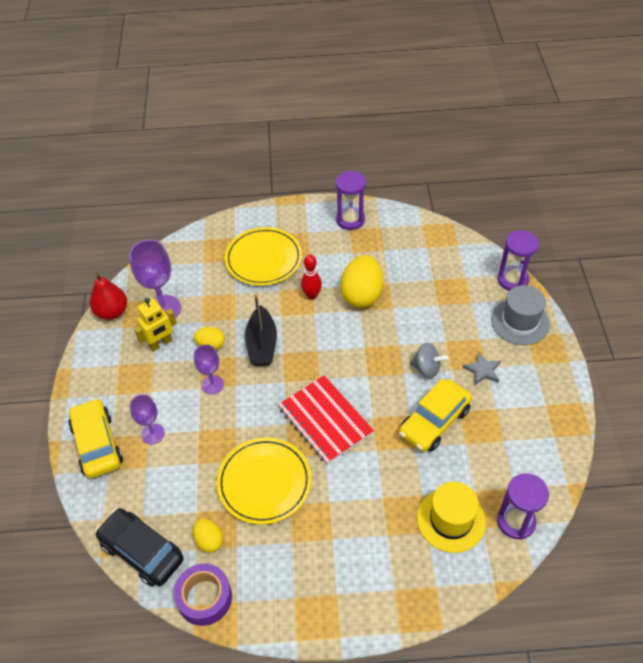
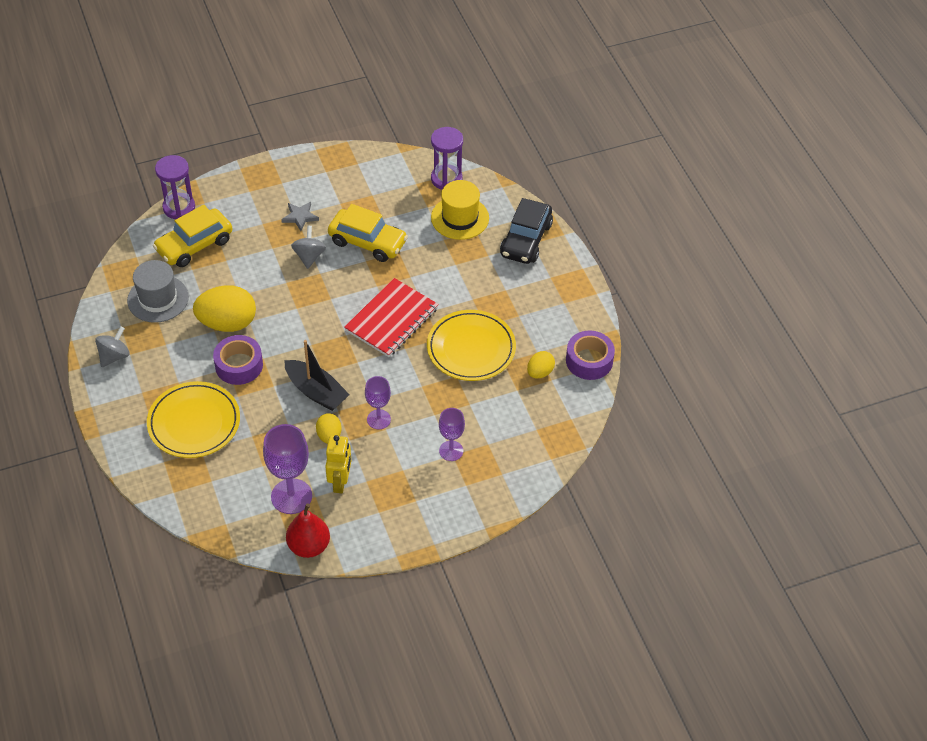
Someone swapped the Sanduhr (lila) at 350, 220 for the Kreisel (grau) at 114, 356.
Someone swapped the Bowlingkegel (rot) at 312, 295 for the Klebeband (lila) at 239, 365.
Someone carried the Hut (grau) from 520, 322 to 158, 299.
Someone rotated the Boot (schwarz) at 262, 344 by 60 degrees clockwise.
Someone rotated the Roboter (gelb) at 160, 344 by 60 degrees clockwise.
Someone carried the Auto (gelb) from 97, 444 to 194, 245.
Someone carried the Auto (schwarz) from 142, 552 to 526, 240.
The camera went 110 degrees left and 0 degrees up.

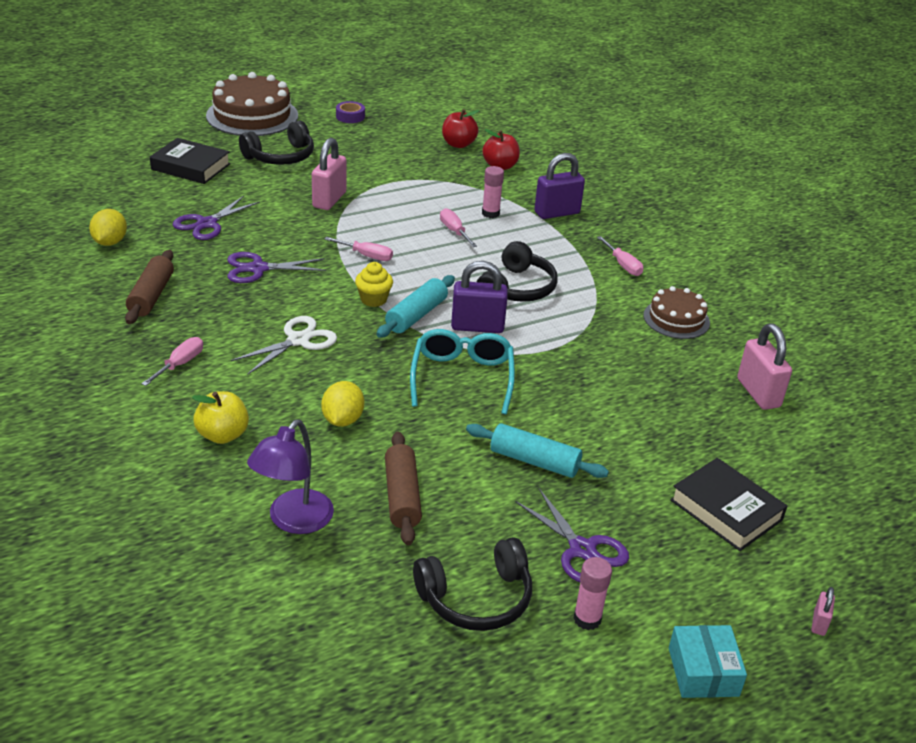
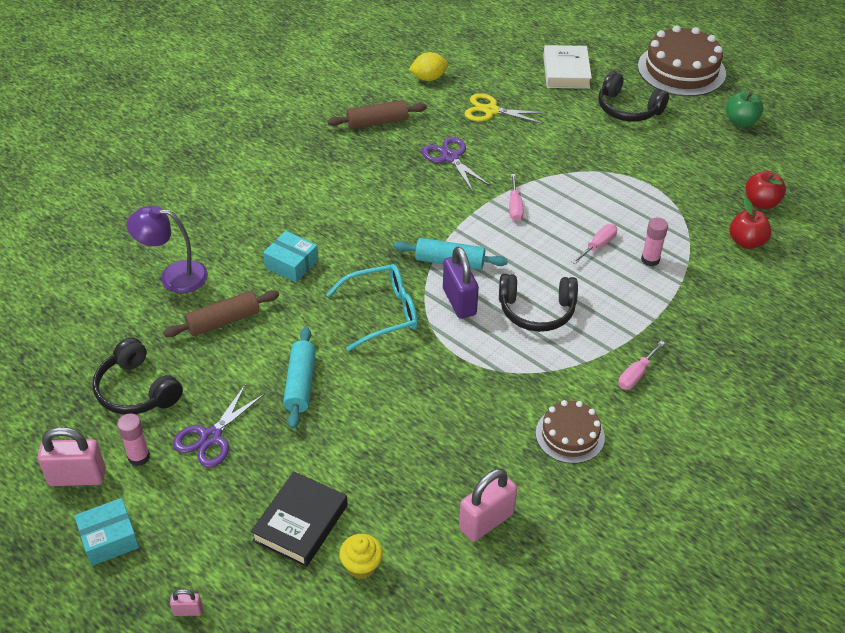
Someone swapped the Klebeband (lila) at 350, 116 for the Apfel (grün) at 740, 122.
Someone repainted the Buch (schwarz) at 191, 167, which became the Buch (weiß) at 566, 72.
Someone carried the Vorhängeschloss (rosa) from 329, 200 to 77, 477.
Someone took away the Vorhängeschloss (lila) at 557, 213.
Someone repainted the Schere (lila) at 207, 224, which became the Schere (gelb) at 491, 110.
Someone carried the Muffin (gelb) from 373, 299 to 361, 566.
Someone took away the Schere (weiß) at 298, 340.
Someone took away the Schraubenzieher (rosa) at 180, 364.
Someone swapped the Zitrone (gelb) at 342, 420 for the Schachtel (türkis) at 291, 264.
Someone took away the Apfel (gelb) at 223, 435.
The camera went 70 degrees right and 10 degrees up.

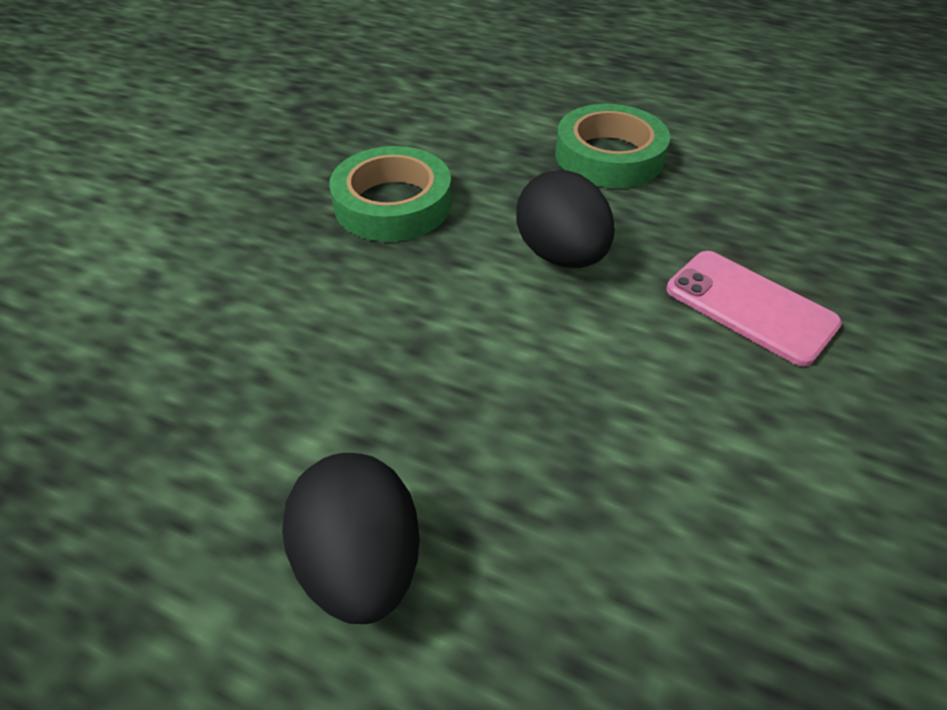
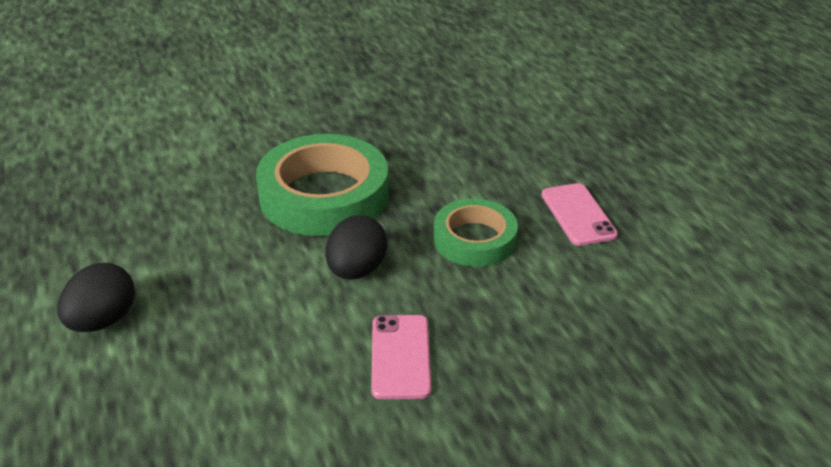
Someone scaled the Klebeband (grün) at 393, 204 by 1.65.
Someone put down the Handy (rosa) at 578, 215.
The camera went 45 degrees right and 10 degrees down.

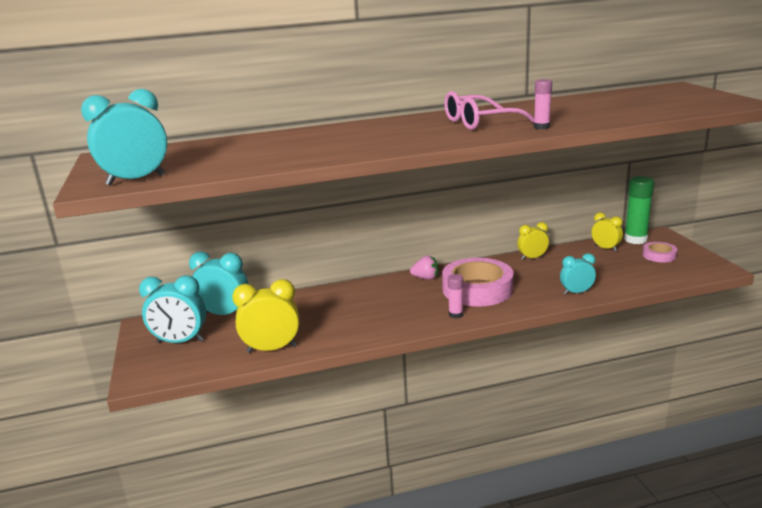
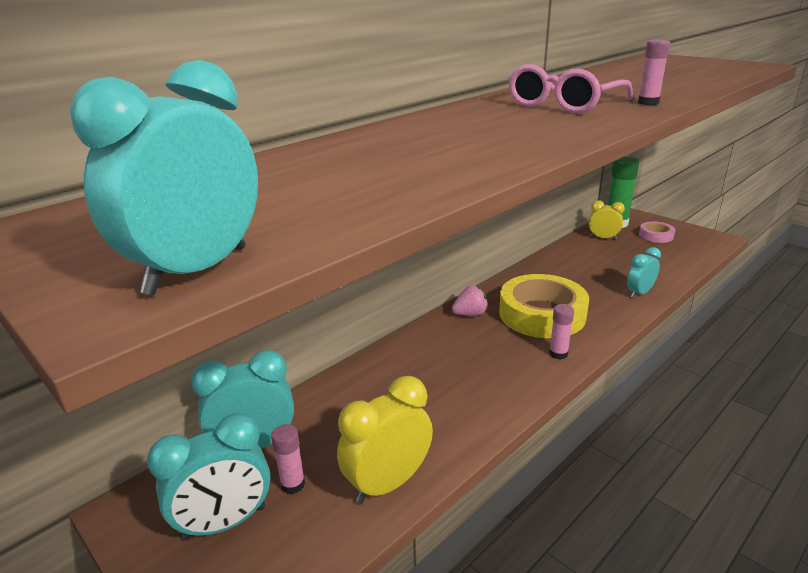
Someone took away the Wecker (gelb) at 532, 258.
Someone repainted the Klebeband (rosa) at 477, 289, which became the Klebeband (gelb) at 542, 314.
Someone put down the Klebestift (rosa) at 293, 484.
The camera went 30 degrees left and 5 degrees up.

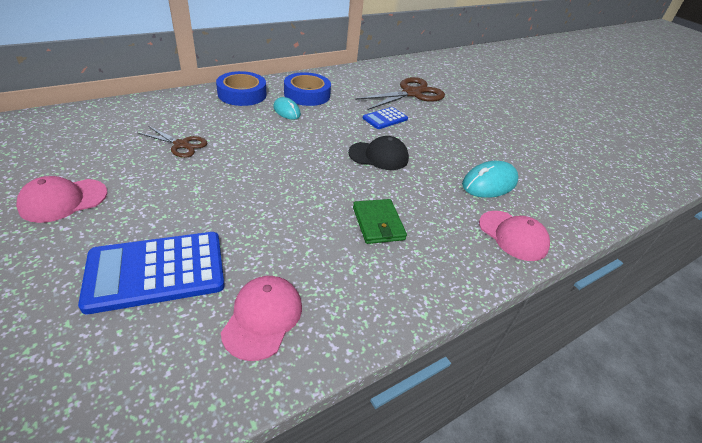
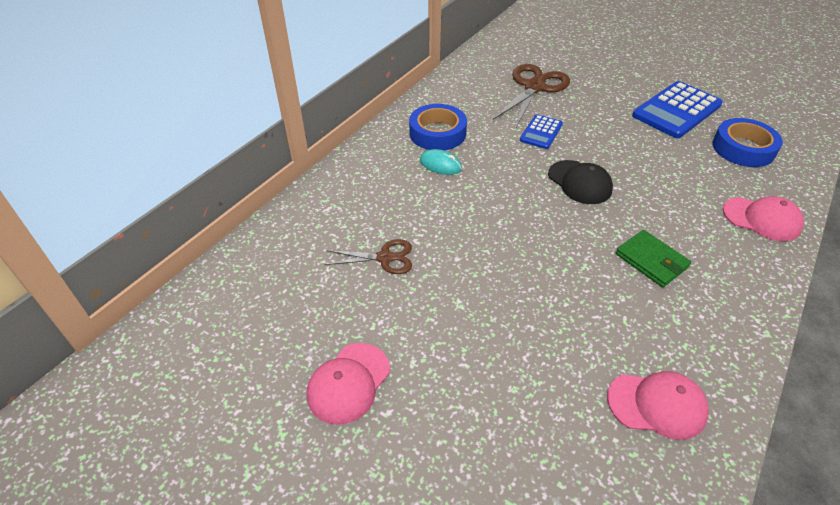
Someone carried the Klebeband (blau) from 242, 94 to 743, 148.
Someone rotated the Kappe (schwarz) at 379, 156 by 75 degrees clockwise.
Someone took away the Computermaus (türkis) at 489, 183.
Someone carried the Taschenrechner (blau) from 156, 271 to 676, 110.
Someone rotated the Kappe (rosa) at 263, 318 by 105 degrees clockwise.
The camera went 20 degrees left and 5 degrees up.

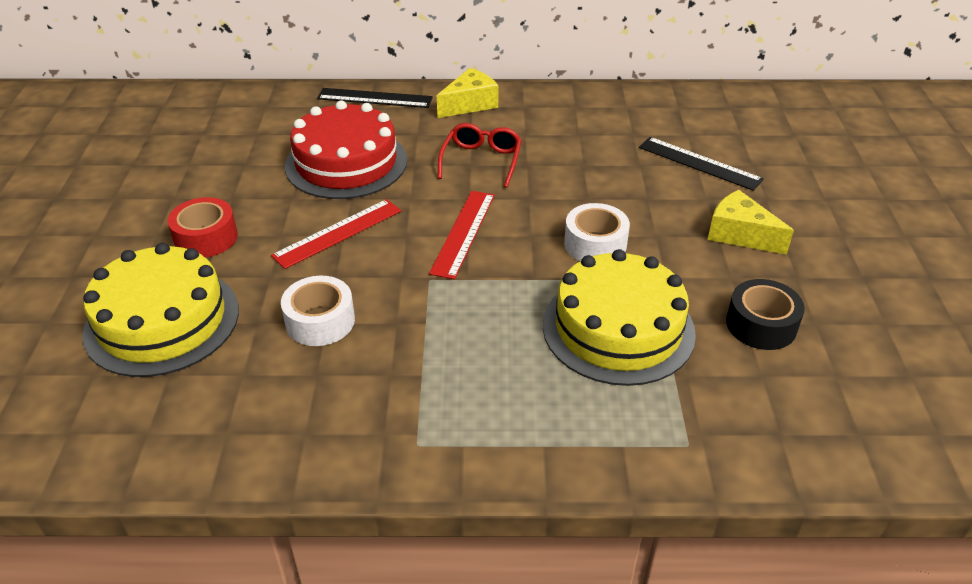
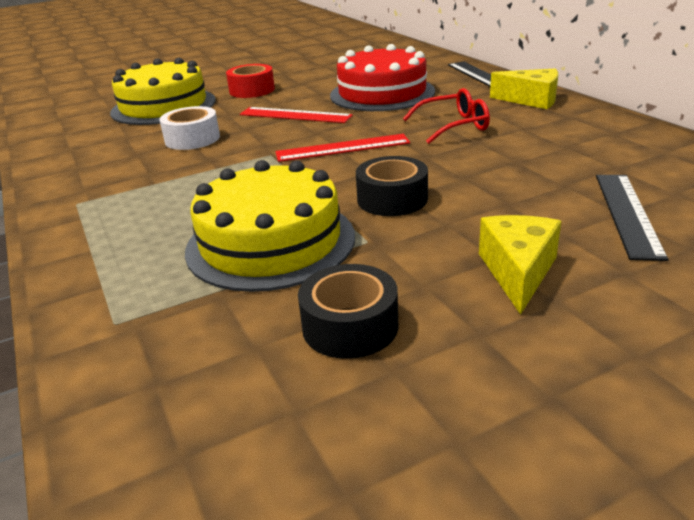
Someone repainted the Klebeband (weiß) at 595, 244, which became the Klebeband (schwarz) at 392, 199.
The camera went 65 degrees right and 10 degrees down.

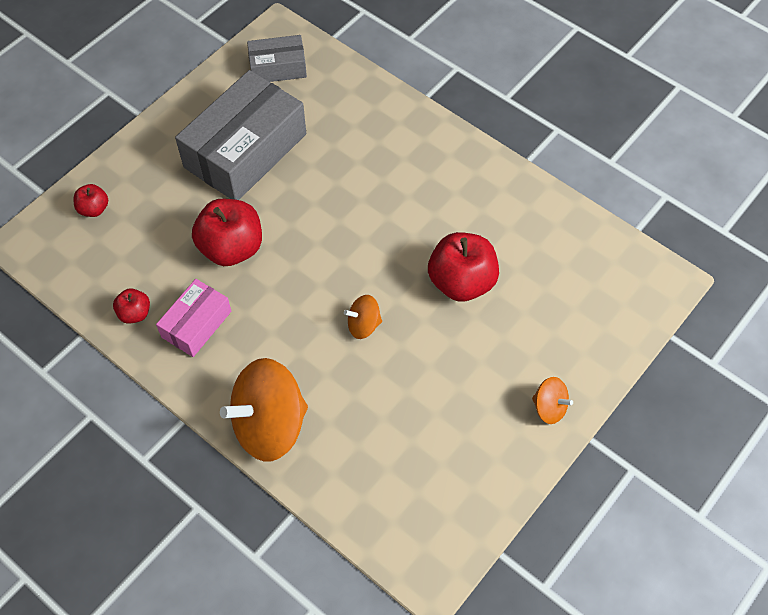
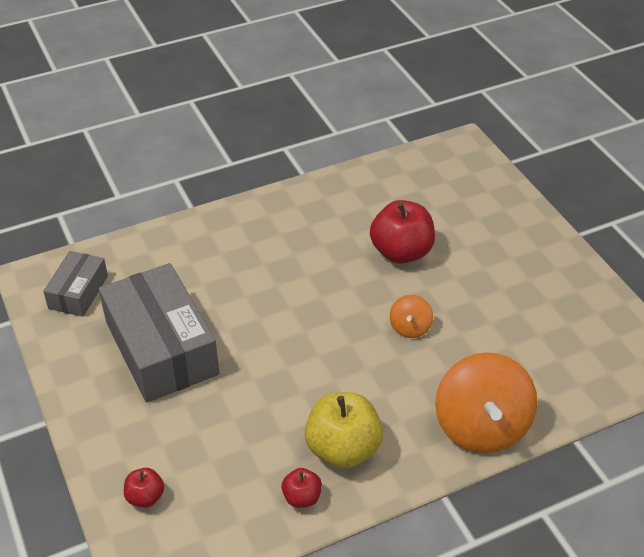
Someone took away the Apfel (rot) at 231, 248.
Someone swapped the Schachtel (rosa) at 196, 324 for the Apfel (gelb) at 343, 449.
Someone took away the Kreisel (orange) at 549, 407.
The camera went 65 degrees left and 15 degrees down.

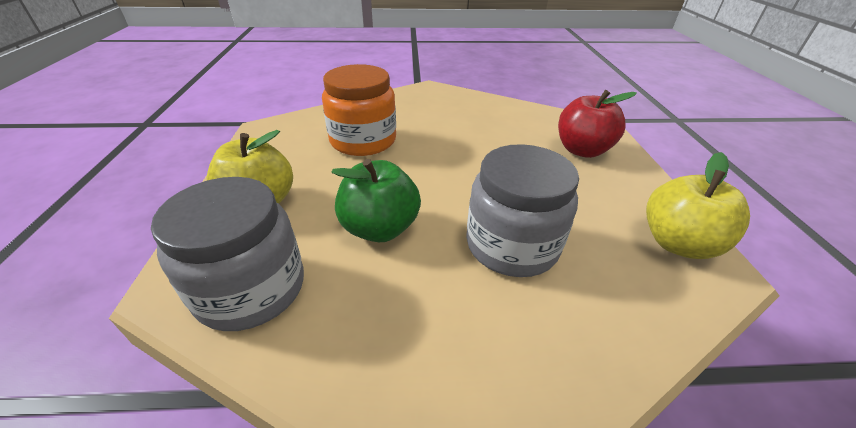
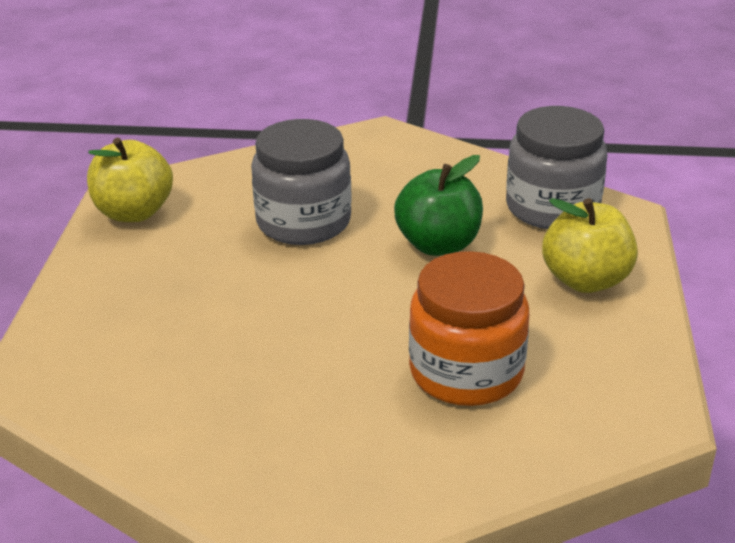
Someone took away the Apfel (rot) at 582, 150.
The camera went 170 degrees left and 5 degrees down.

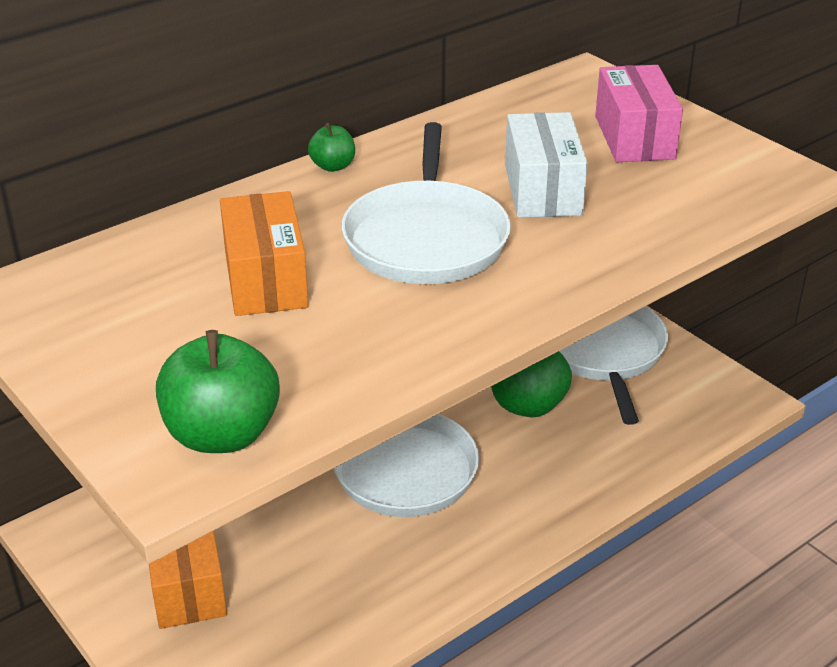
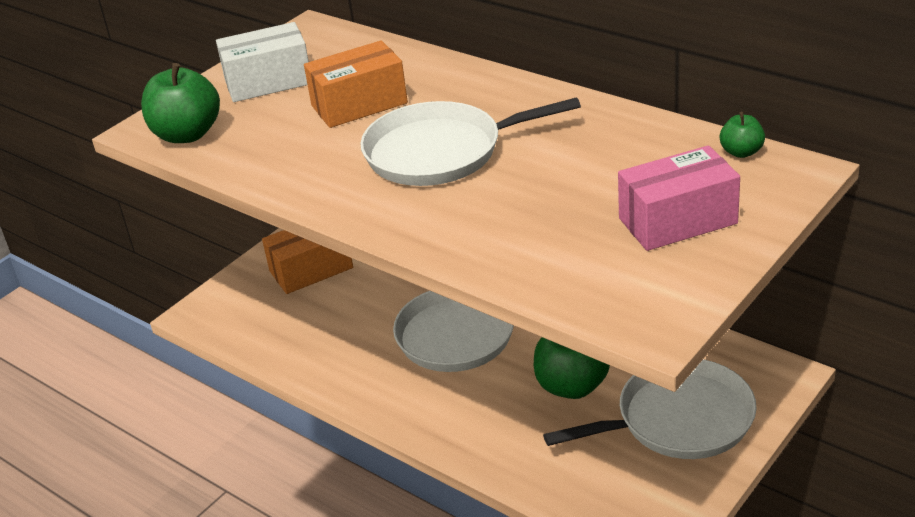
Someone carried the Schachtel (weiß) from 543, 190 to 268, 82.
Someone carried the Apfel (grün) from 333, 166 to 741, 152.
The camera went 80 degrees right and 0 degrees up.

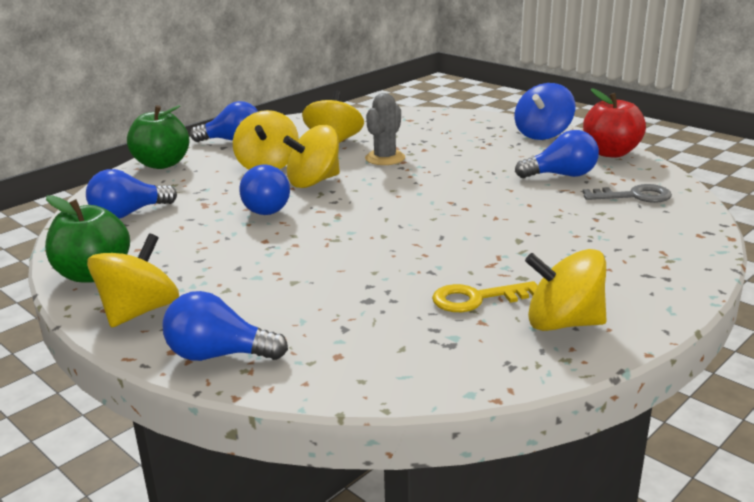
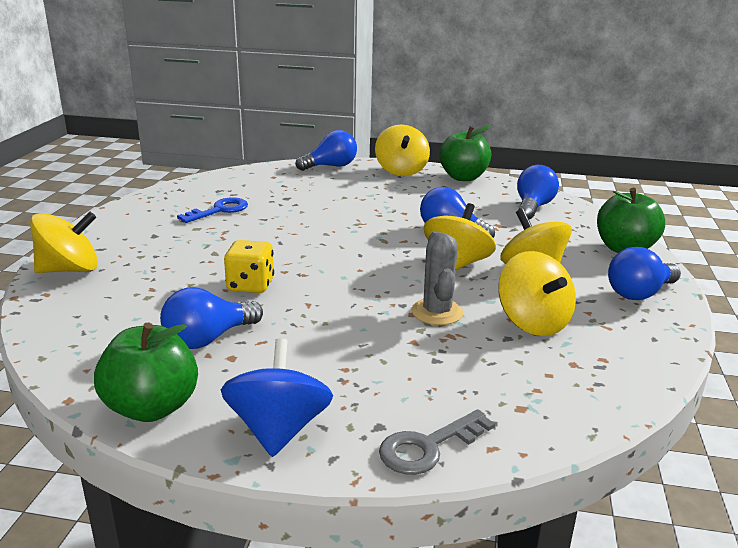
Someone repainted the Apfel (rot) at 610, 153, which became the Apfel (grün) at 152, 407.
Someone carried the Schlüssel (grau) from 634, 196 to 428, 447.
Someone carried the Kreisel (gelb) from 563, 323 to 69, 270.
Someone repainted the Schlüssel (gelb) at 476, 299, which became the Schlüssel (blau) at 219, 210.
Someone put down the Spielwürfel (gelb) at 250, 285.
The camera went 145 degrees right and 0 degrees up.

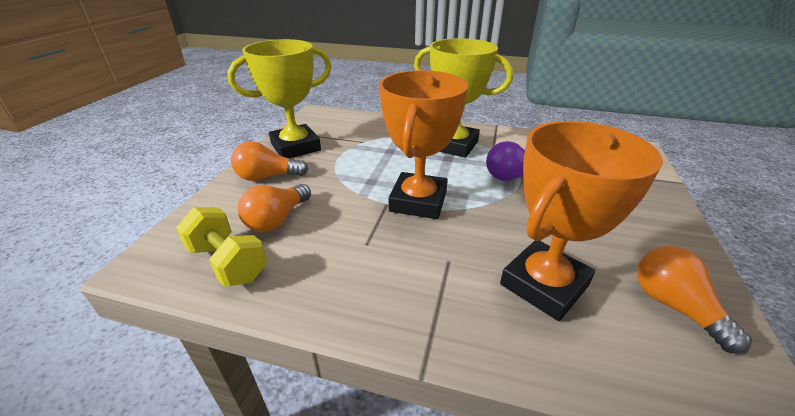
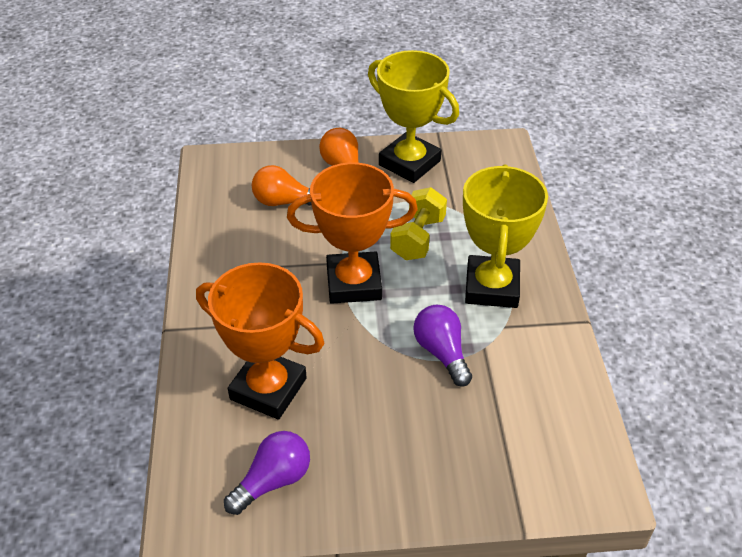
Someone carried the Hantel (gelb) from 228, 263 to 418, 238.
Someone repainted the Glühbirne (orange) at 674, 306, which became the Glühbirne (lila) at 273, 481.
The camera went 70 degrees right and 10 degrees up.

